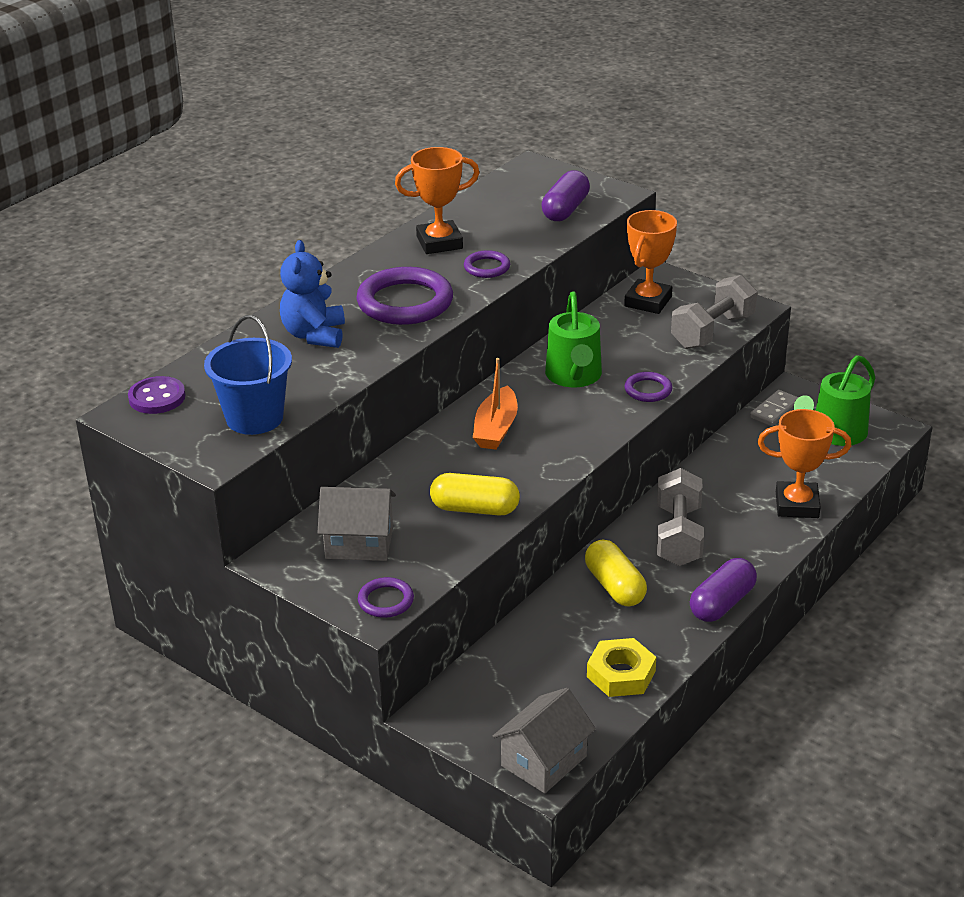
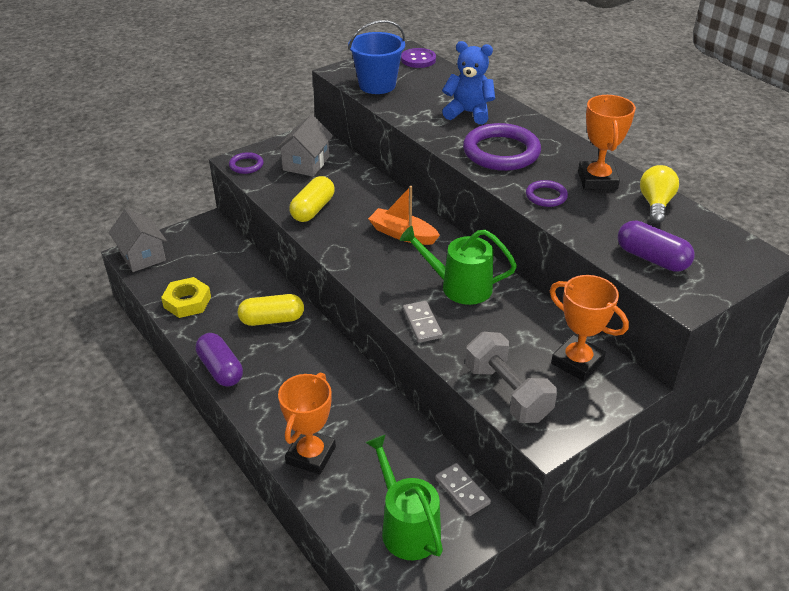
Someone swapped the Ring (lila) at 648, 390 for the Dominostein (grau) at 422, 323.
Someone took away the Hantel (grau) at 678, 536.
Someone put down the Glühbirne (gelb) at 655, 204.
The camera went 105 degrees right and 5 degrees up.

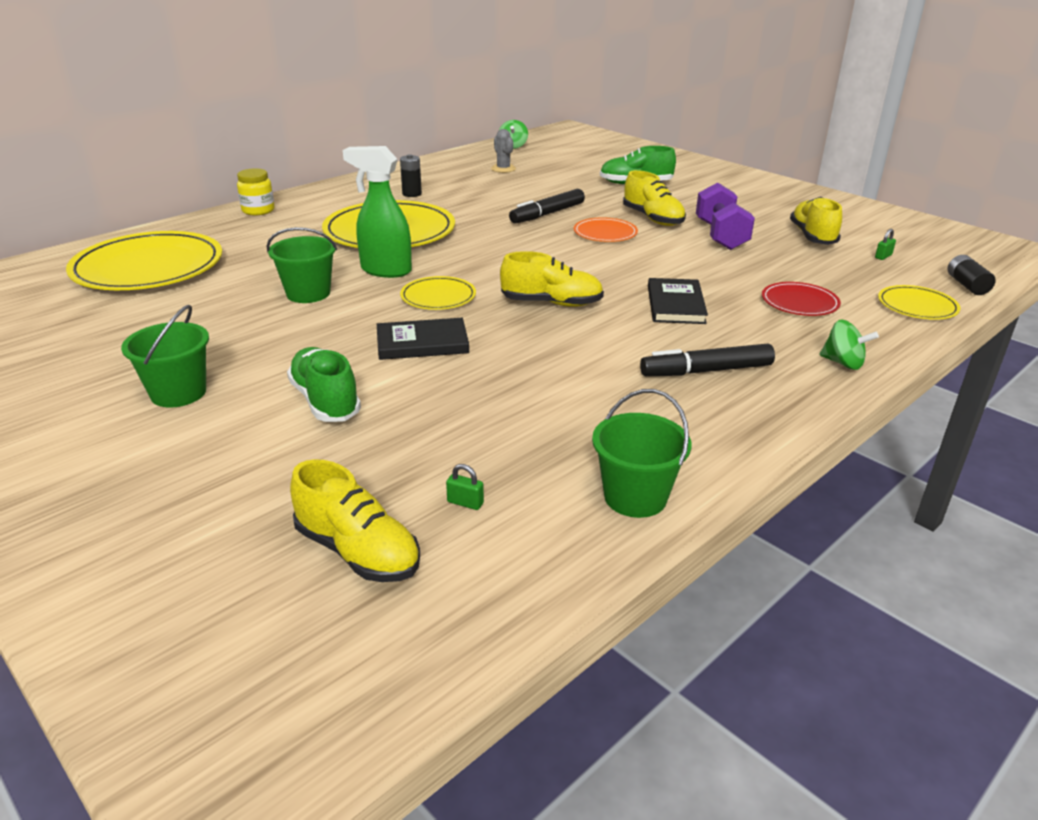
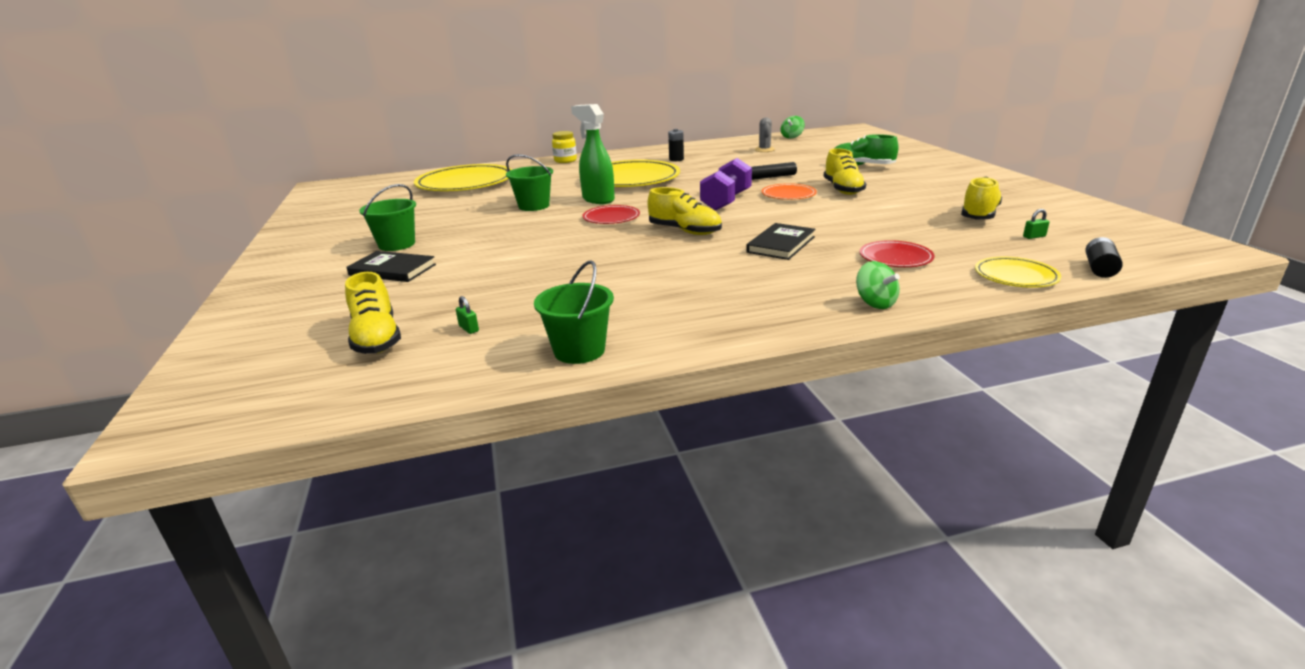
Someone carried the Hantel (lila) from 720, 236 to 726, 201.
Someone repainted the Teller (gelb) at 438, 297, which became the Teller (rot) at 611, 218.
Someone carried the Buch (schwarz) from 422, 343 to 392, 270.
Someone took away the Filzstift (schwarz) at 707, 371.
Someone took away the Schuh (grün) at 325, 401.
The camera went 30 degrees right and 5 degrees down.

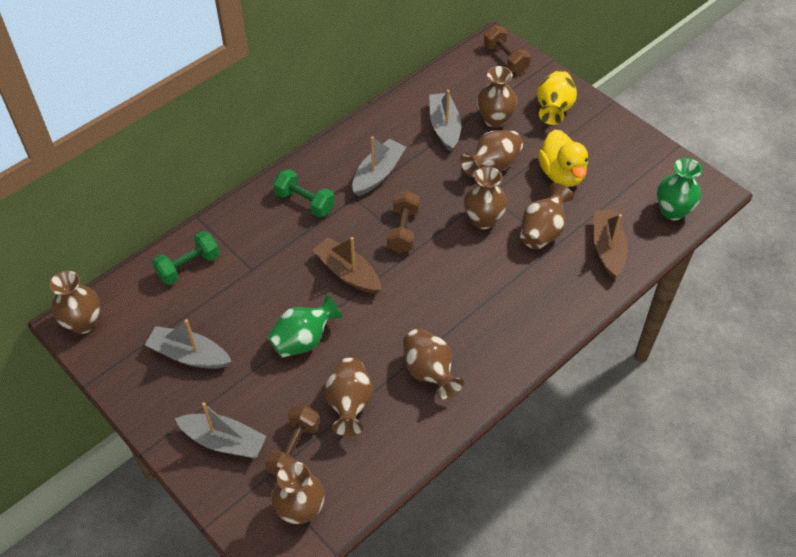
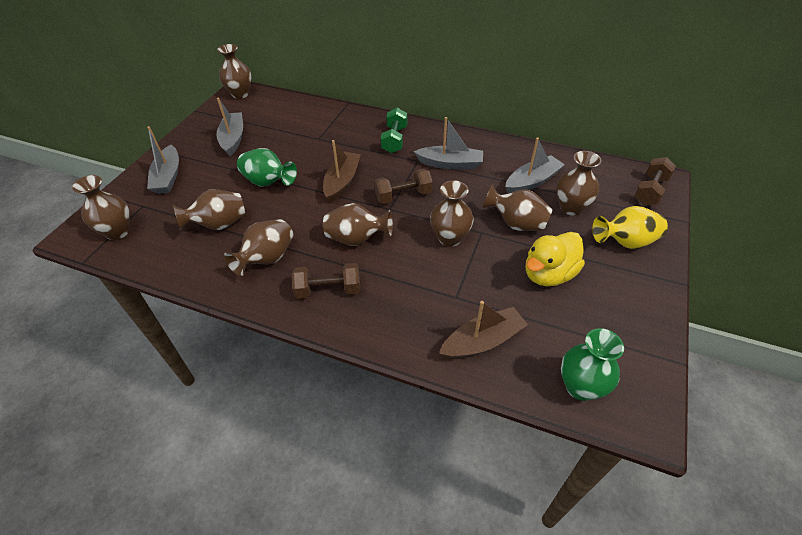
Someone carried the Vase (braun) from 542, 232 to 357, 239.
Someone took away the Hantel (grün) at 188, 266.
Someone carried the Hantel (braun) from 294, 449 to 328, 290.
The camera went 65 degrees right and 5 degrees down.

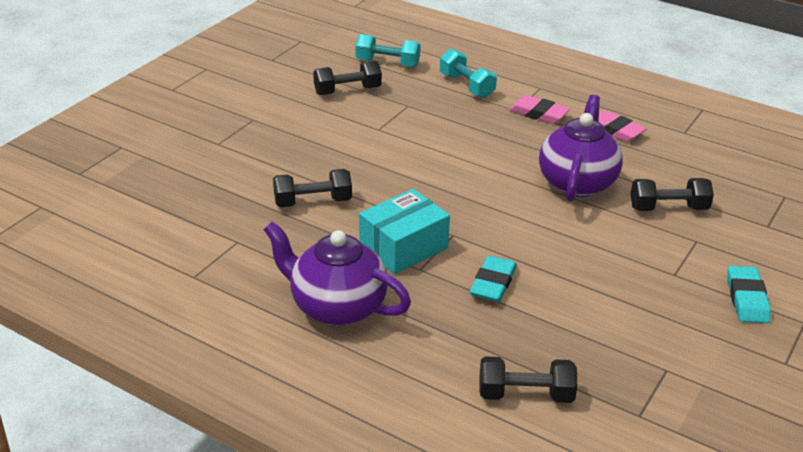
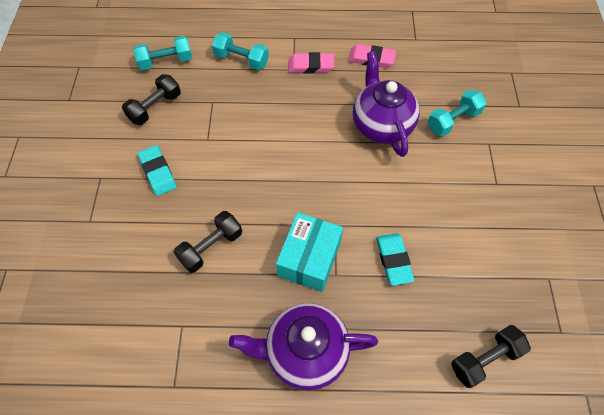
Someone repainted the Hantel (schwarz) at 668, 208, which became the Hantel (türkis) at 453, 120.
Someone carried the Radiergummi (türkis) from 747, 298 to 158, 172.
The camera went 30 degrees left and 25 degrees up.

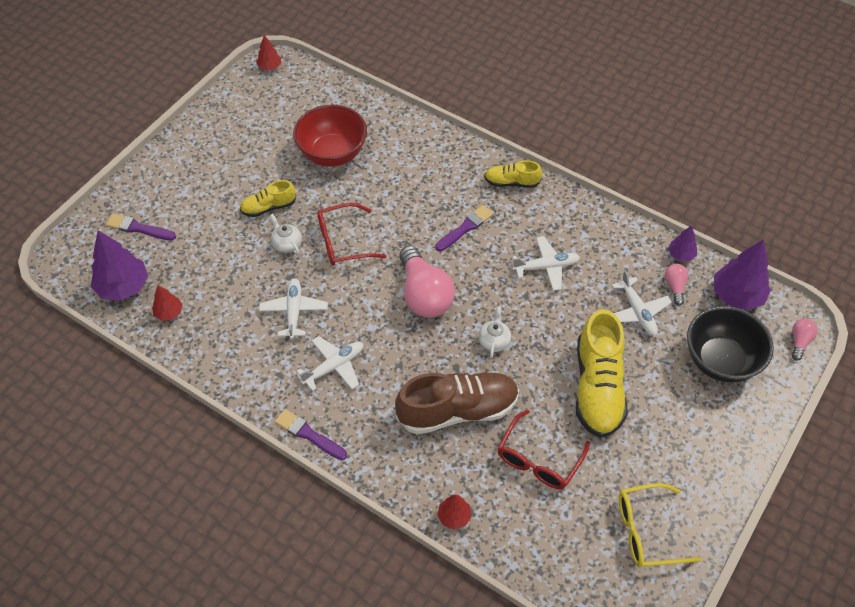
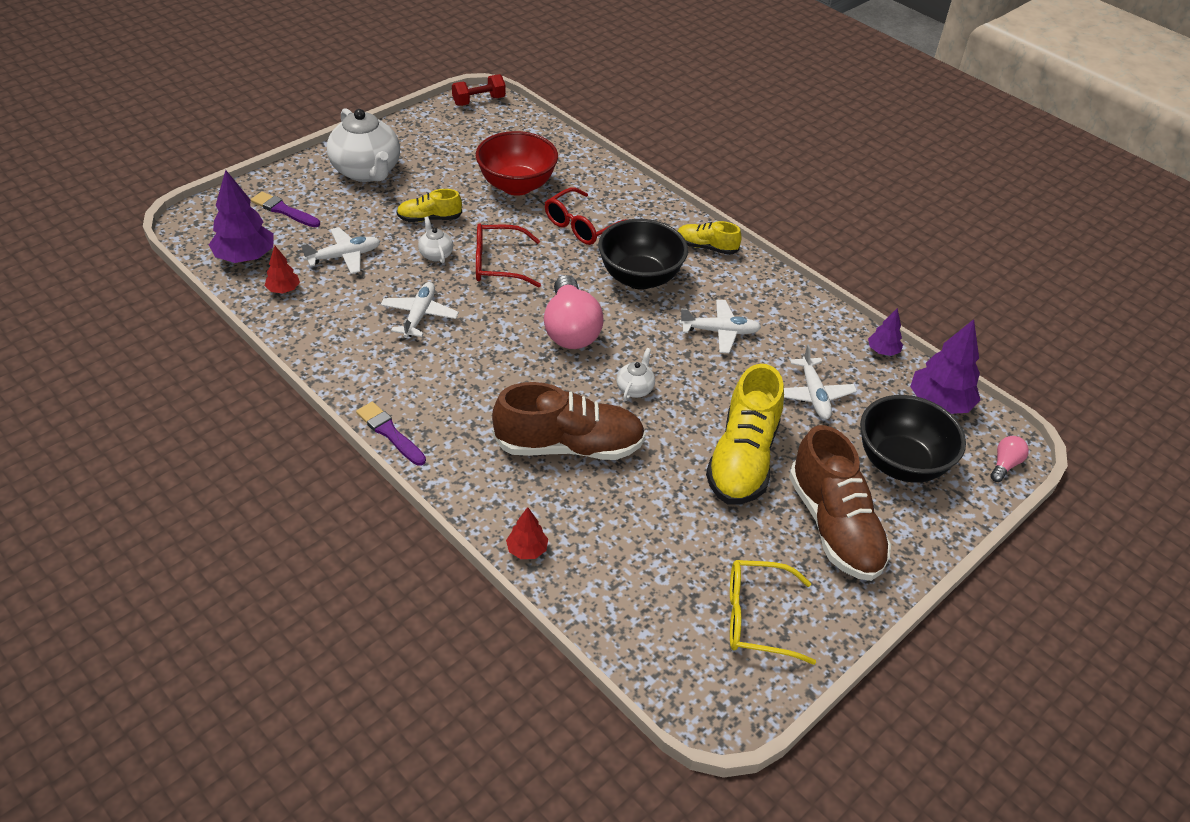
Someone swapped the Baum (rot) at 269, 67 for the Hantel (rot) at 479, 101.
Someone swapped the Pinsel (lila) at 465, 228 for the Schüssel (schwarz) at 639, 278.
Someone took away the Glühbirne (rosa) at 675, 287.
Someone carried the Flugzeug (weiß) from 334, 366 to 344, 256.
Someone carried the Brille (rot) from 538, 459 to 582, 226.
Someone put down the Teekanne (weiß) at 367, 171.
Someone put down the Schuh (braun) at 834, 526.
The camera went 10 degrees right and 10 degrees down.

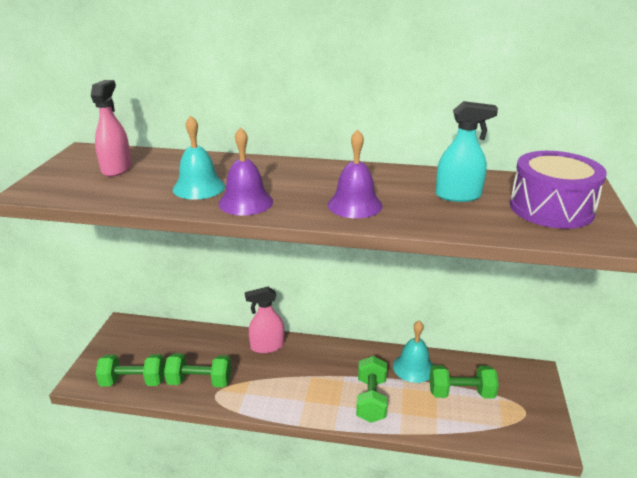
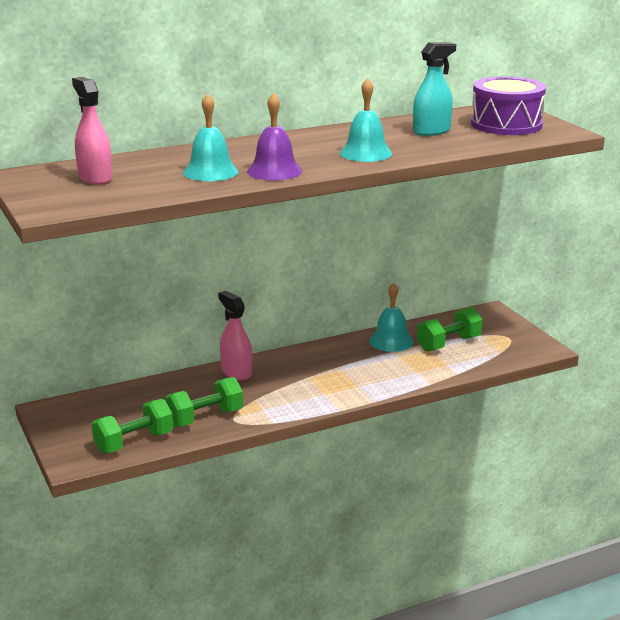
Someone repainted the Glocke (lila) at 354, 205, which became the Glocke (türkis) at 365, 153.
Someone rotated the Sprühflasche (rosa) at 267, 346 by 105 degrees clockwise.
Someone took away the Hantel (grün) at 371, 400.
The camera went 35 degrees left and 5 degrees down.

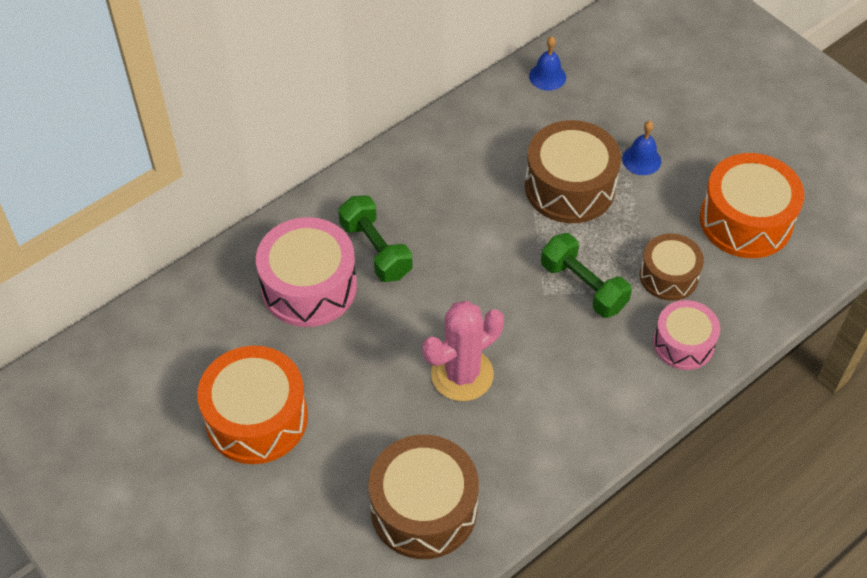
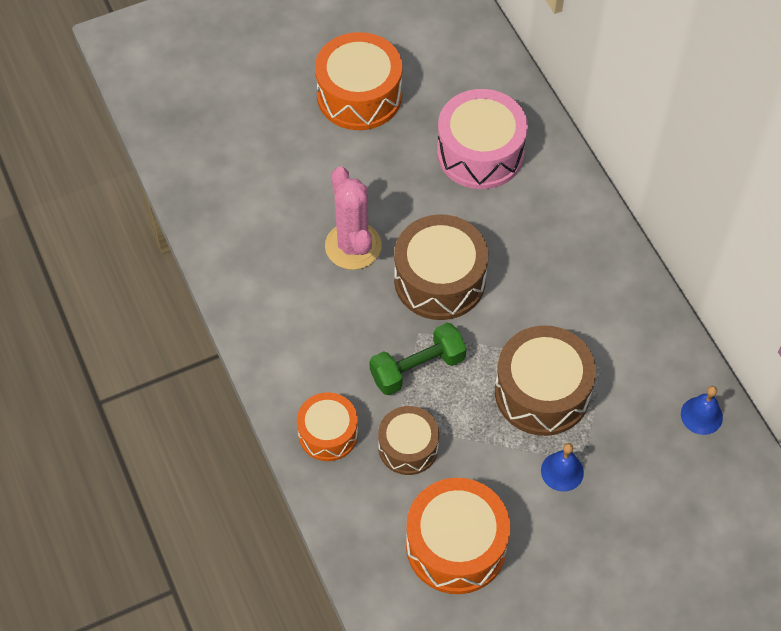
Someone took away the Hantel (grün) at 376, 250.
Someone repainted the Trommel (rosa) at 683, 343, which became the Trommel (orange) at 328, 433.
Someone carried the Trommel (braun) from 423, 509 to 439, 280.
The camera went 105 degrees right and 5 degrees up.

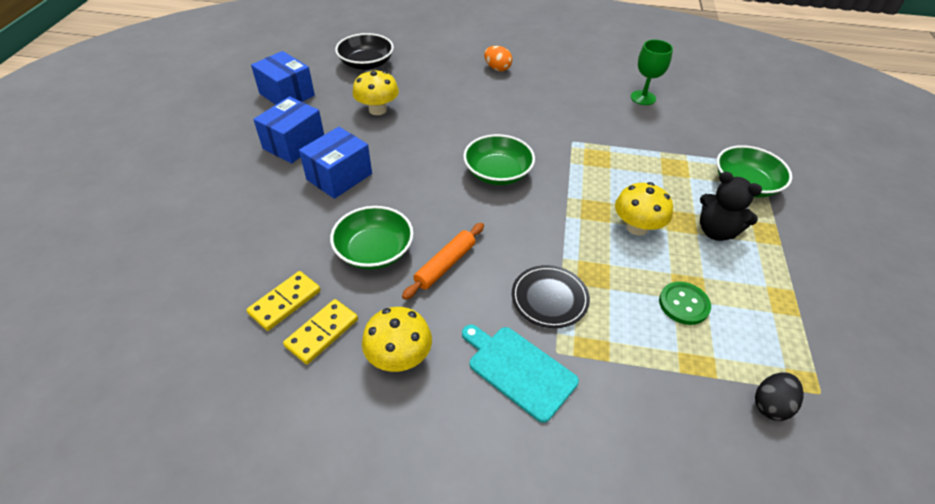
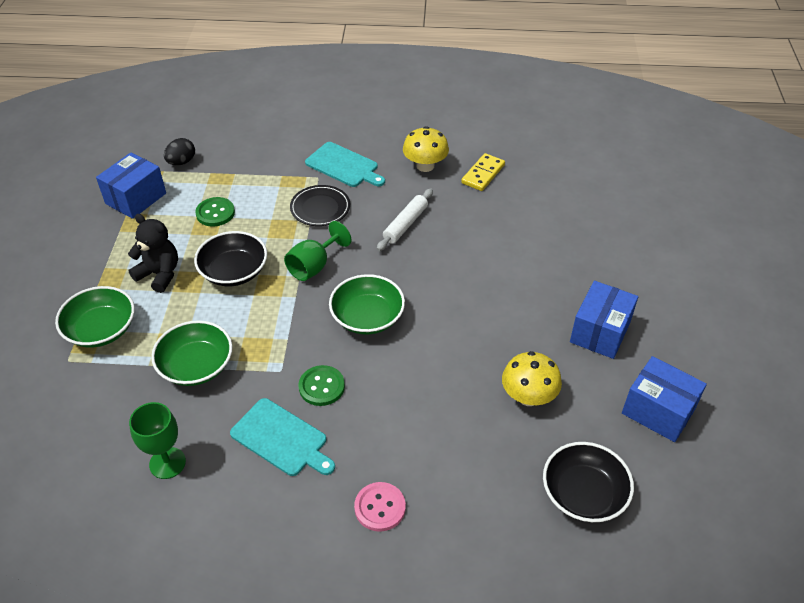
Someone swapped the Ei (orange) at 497, 68 for the Knopf (rosa) at 380, 507.
Someone carried the Schachtel (blau) from 339, 176 to 136, 198.
Someone swapped the Pilz (gelb) at 637, 227 for the Schüssel (schwarz) at 234, 271.
Someone carried the Schüssel (grün) from 374, 251 to 196, 366.
Someone repainted the Nudelholz (orange) at 445, 265, which became the Nudelholz (weiß) at 405, 224.
Someone took away the Dominostein (gelb) at 285, 302.
Someone put down the Kelch (grün) at 314, 266.
Someone put down the Knopf (grün) at 321, 387.
Someone put down the Schneidebrett (türkis) at 281, 439.
The camera went 175 degrees right and 0 degrees up.

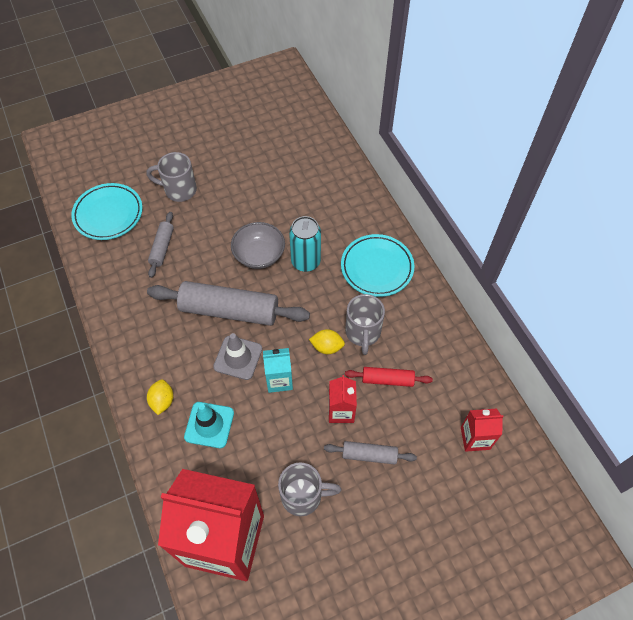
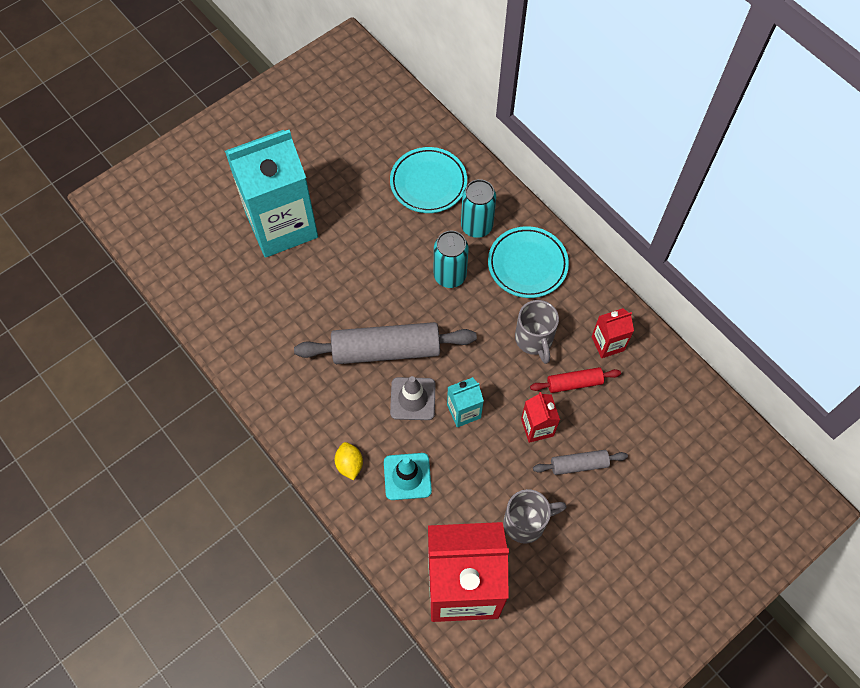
Someone swapped the Tasse (grau) at 179, 190 for the Getränkekarton (türkis) at 281, 225.
Someone carried the Teller (türkis) from 108, 214 to 428, 183.
Someone took away the Nudelholz (grau) at 162, 248.
Someone took away the Schüssel (grau) at 259, 255.
Someone took away the Zitrone (gelb) at 327, 347.
Someone carried the Getränkekarton (rot) from 475, 438 to 607, 343.
Someone put down the Dose (türkis) at 476, 226.
The camera went 15 degrees left and 5 degrees up.

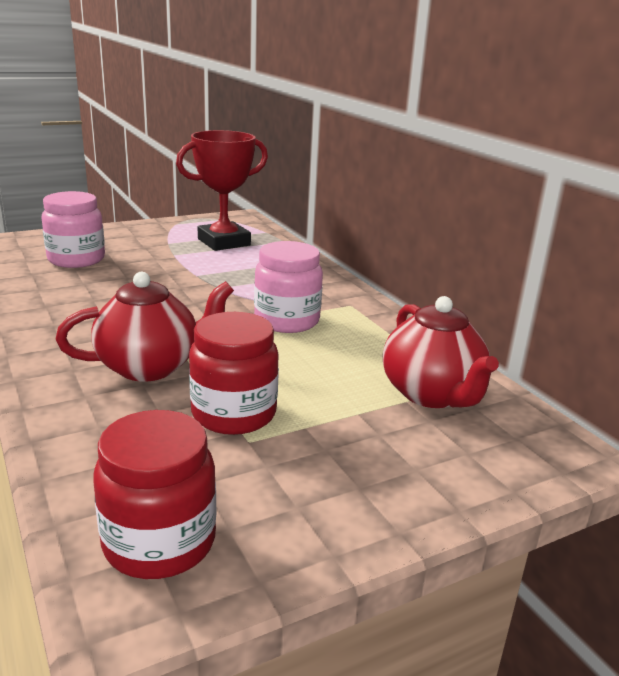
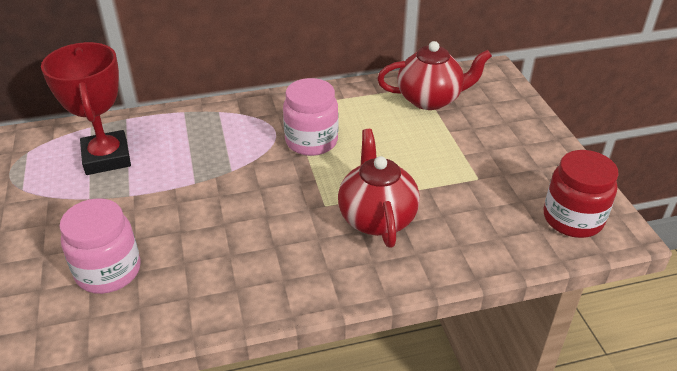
Someone took away the Einmachglas (rot) at 234, 414.
The camera went 75 degrees left and 15 degrees up.

